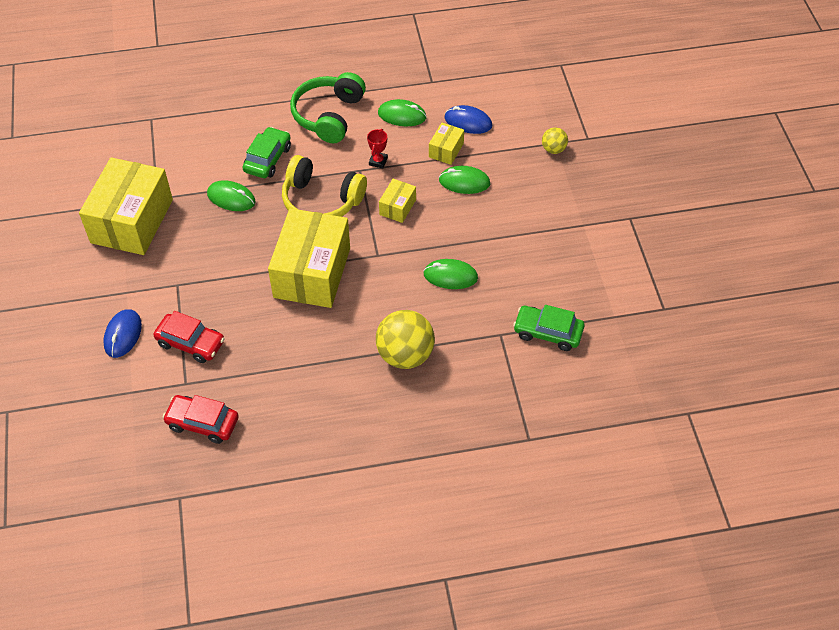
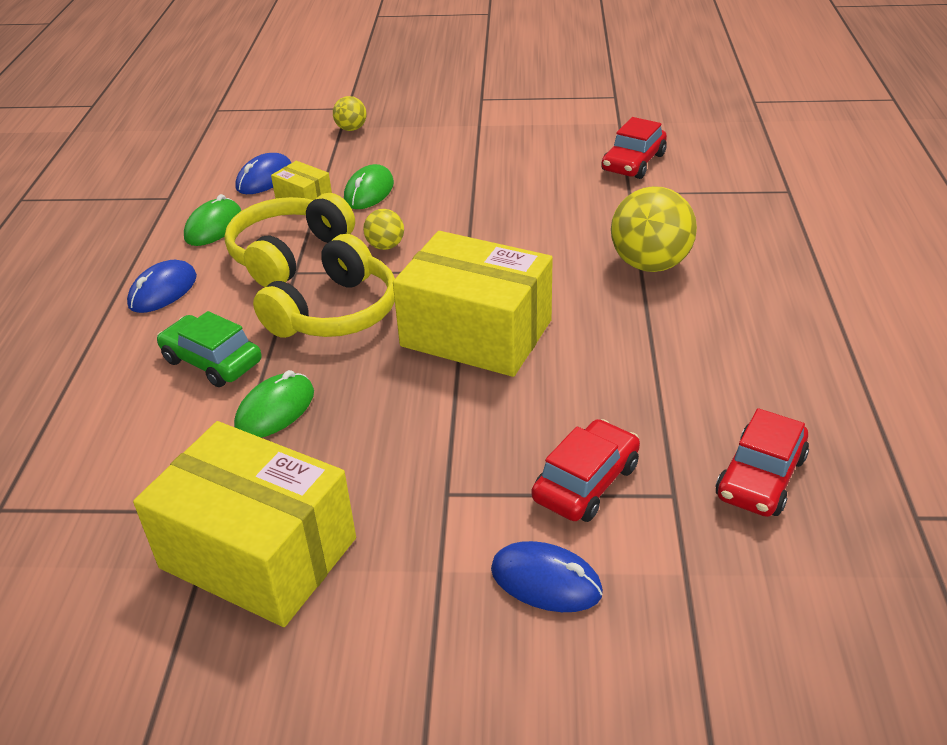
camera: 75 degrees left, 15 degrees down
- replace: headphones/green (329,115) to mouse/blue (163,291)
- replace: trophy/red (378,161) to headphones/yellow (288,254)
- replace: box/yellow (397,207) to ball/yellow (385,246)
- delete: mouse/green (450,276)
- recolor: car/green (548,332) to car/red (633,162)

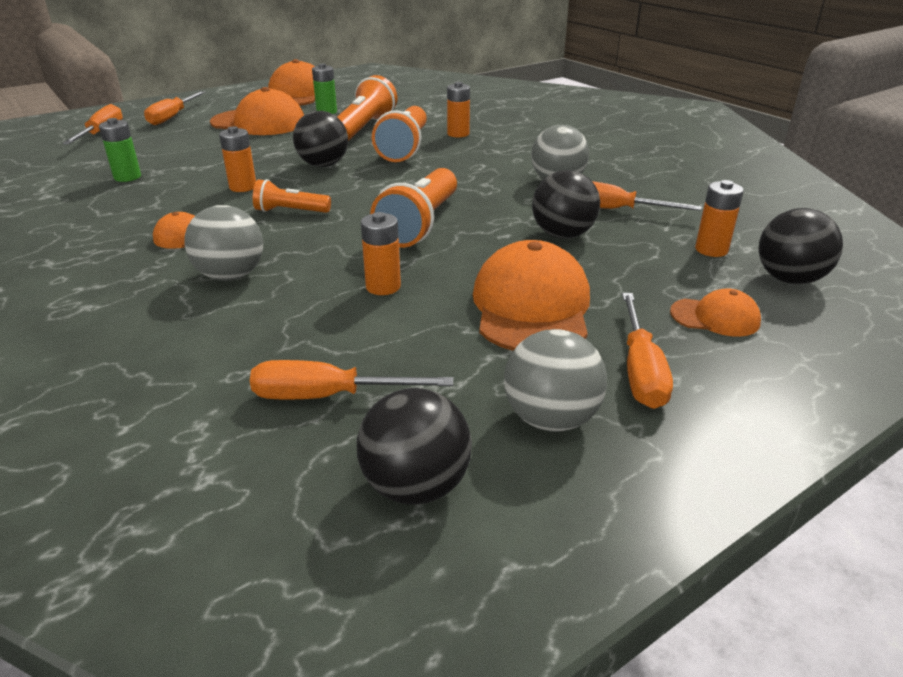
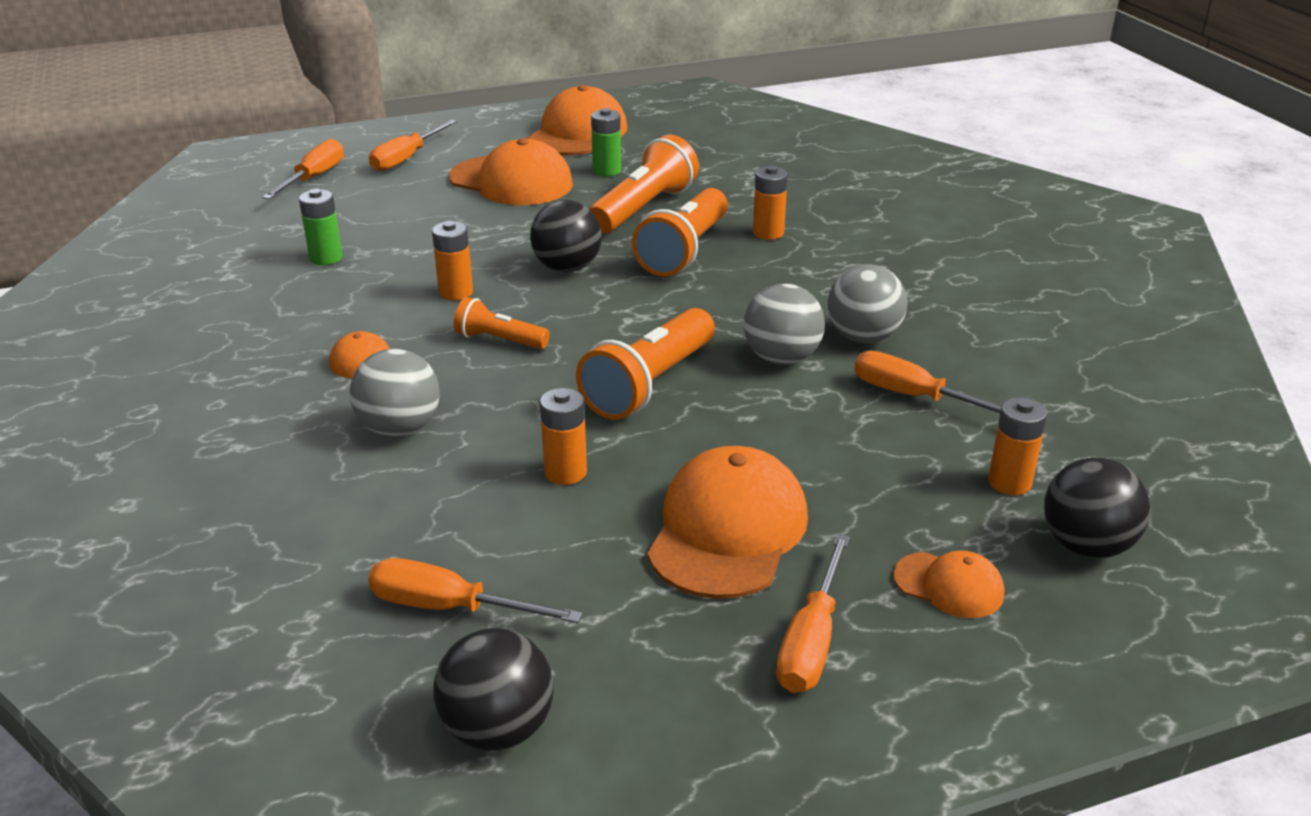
camera: 15 degrees right, 0 degrees up
- delete: ball/black (562,235)
- move: ball/grey (550,419) to (781,358)

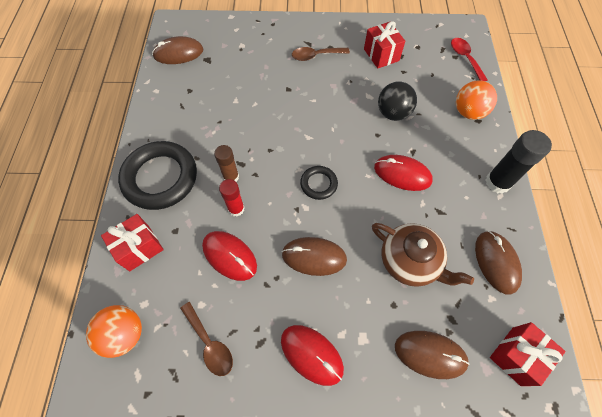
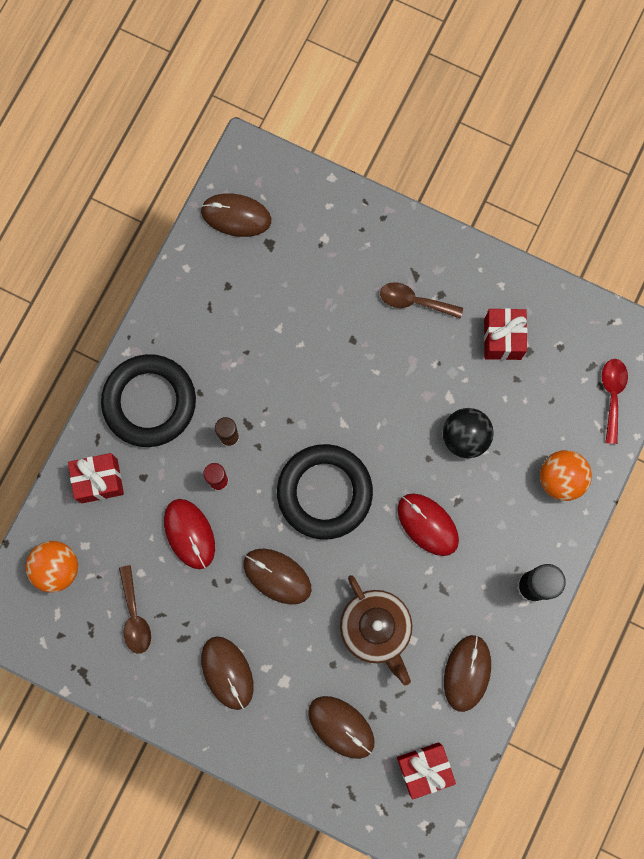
camera: 25 degrees right, 15 degrees up
- resize: ring/black (318,184) = (324,492) x2.04
- recolor: mouse/red (311,354) to mouse/brown (227,672)

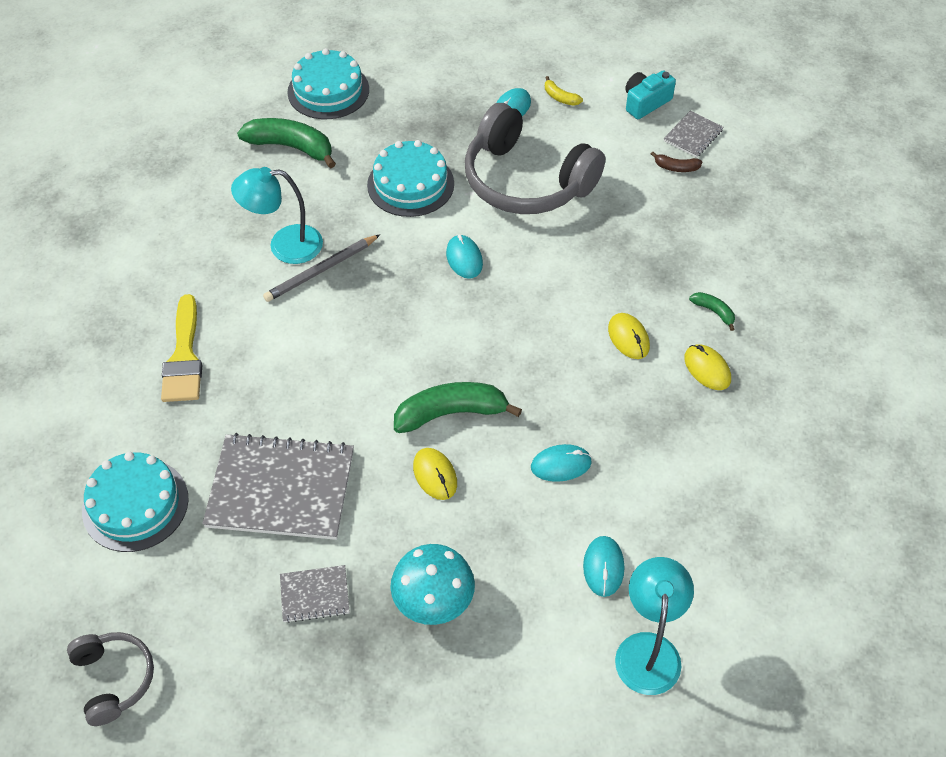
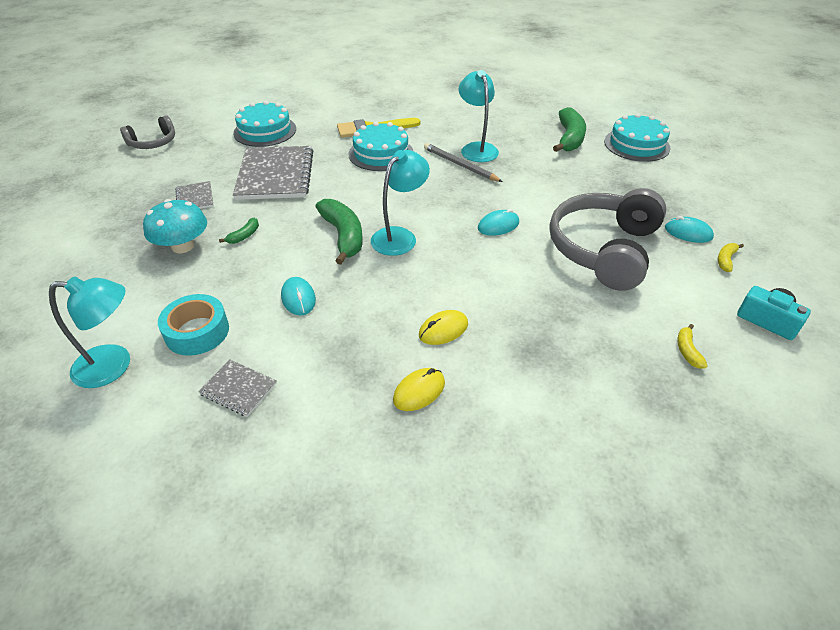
camera: 80 degrees right, 10 degrees down
- move: notebook/grey (693,135) to (238,389)
- move: cake/turquoise (410,184) to (381,153)
- recolor: banana/brown (676,167) to banana/yellow (687,351)
- move: banana/green (713,311) to (244,236)
- delete: mouse/yellow (435,475)
- replace: mouse/turquoise (603,567) to tape/turquoise (197,332)
- insert: lamp/turquoise (400,236)

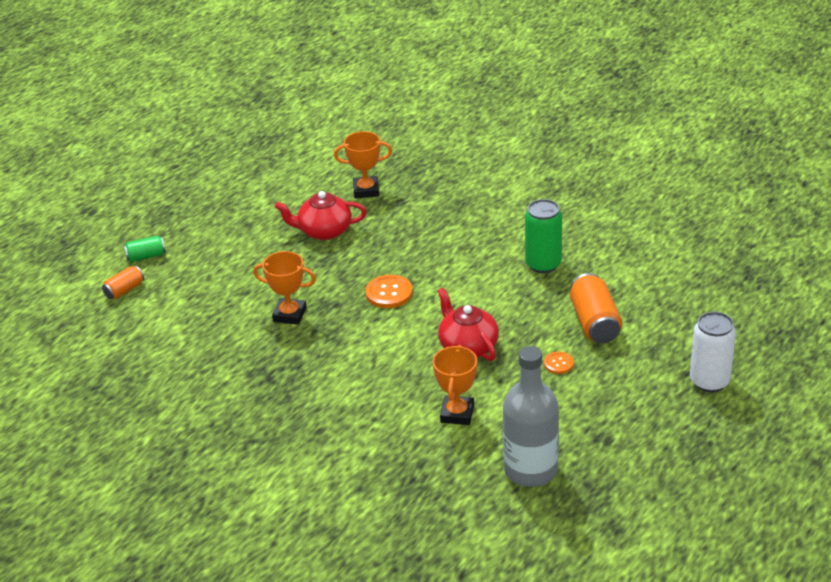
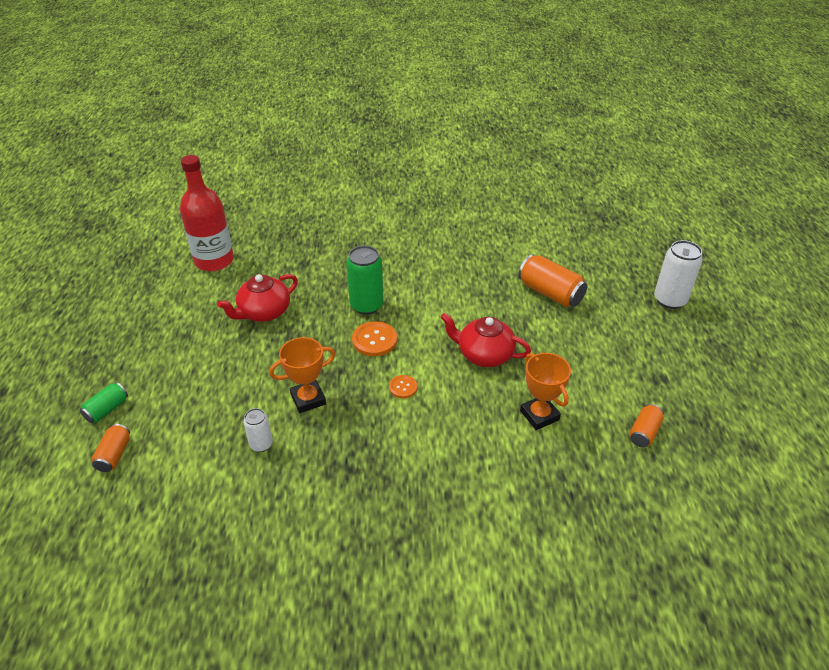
camera: 40 degrees left, 5 degrees up
- delete: trophy/orange (366,190)
- move: can/green (543,264) to (366,305)
- replace: bottle/grey (530,470) to can/orange (644,432)
- move: button/orange (558,364) to (403,387)
- insert: bottle/red (214,260)
- insert: can/white (261,444)

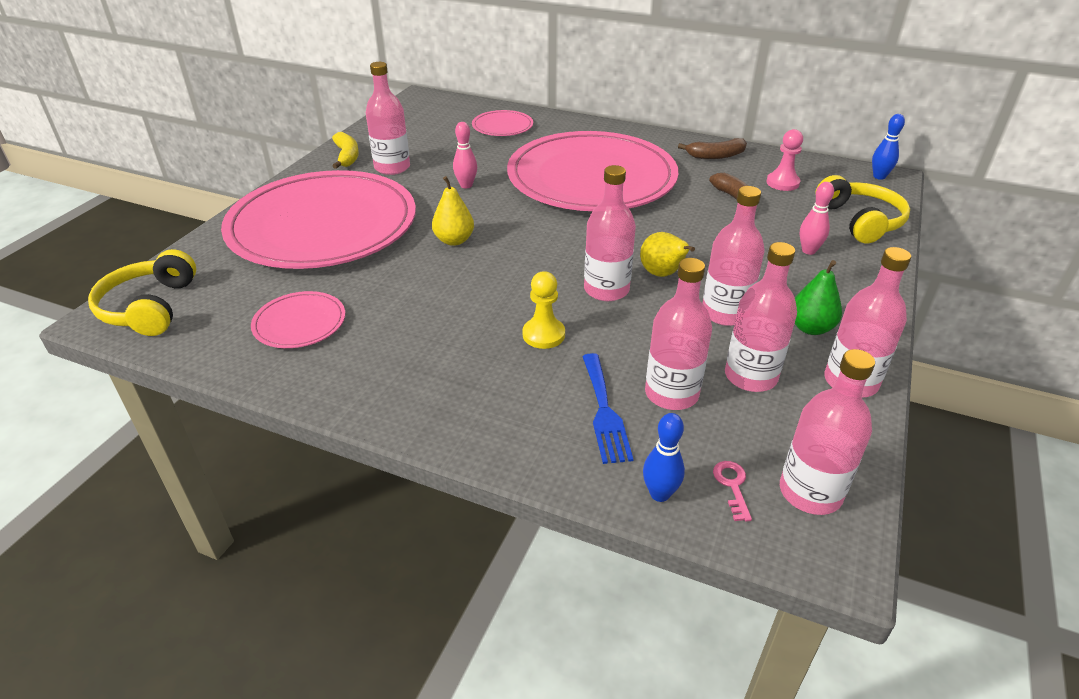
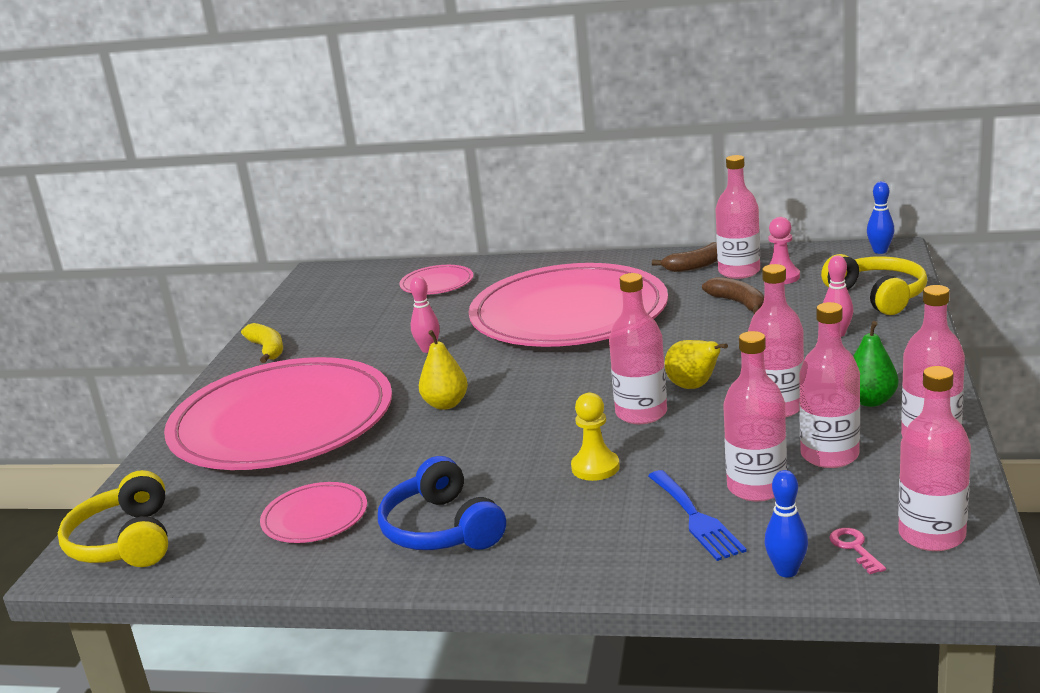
camera: 10 degrees left, 15 degrees down
- move: bottle/pink (392,167) to (739,272)
- insert: headphones/blue (441,529)

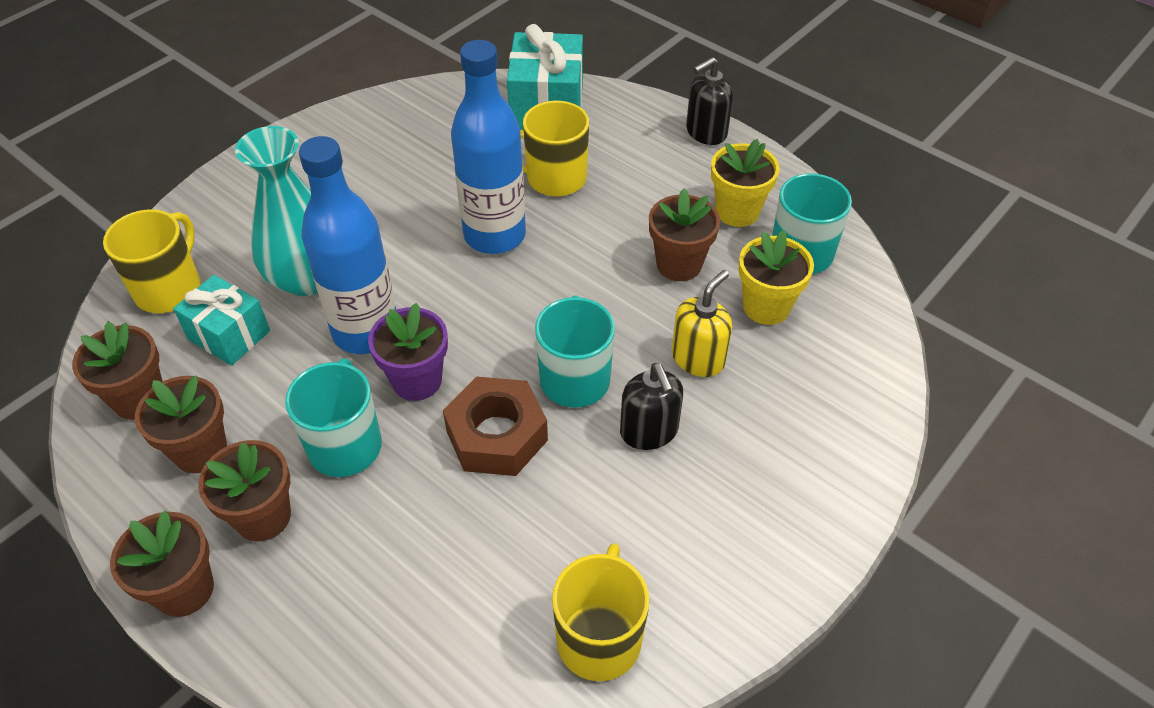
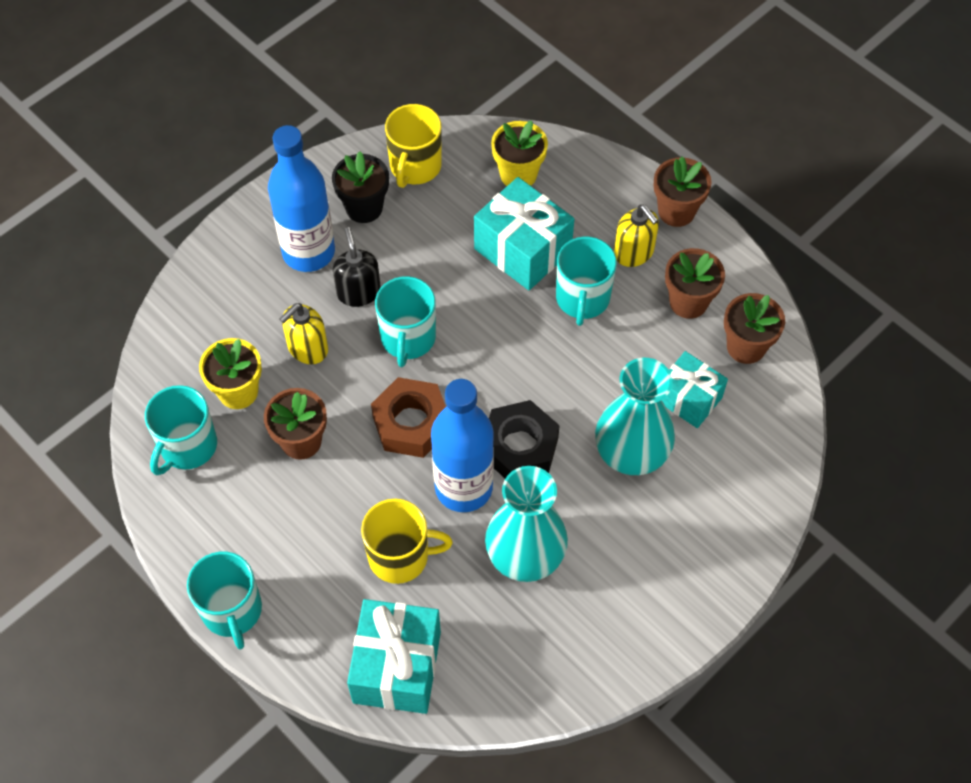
camera: 175 degrees left, 10 degrees up
- replace: soap dispenser/black (706,132) to mug/turquoise (232,611)
- move: bottle/blue (366,331) to (308,252)
- move: flower pot/yellow (737,211) to (518,175)
- delete: mug/yellow (169,288)
- delete: flower pot/purple (417,380)
- move: nut/brown (497,435) to (411,423)
- replace: flower pot/brown (263,516) to soap dispenser/yellow (634,252)
- insert: flower pot/black (364,207)
- insert: gift/turquoise (522,250)
- insert: nut/black (519,447)
- insert: vase/turquoise (525,555)

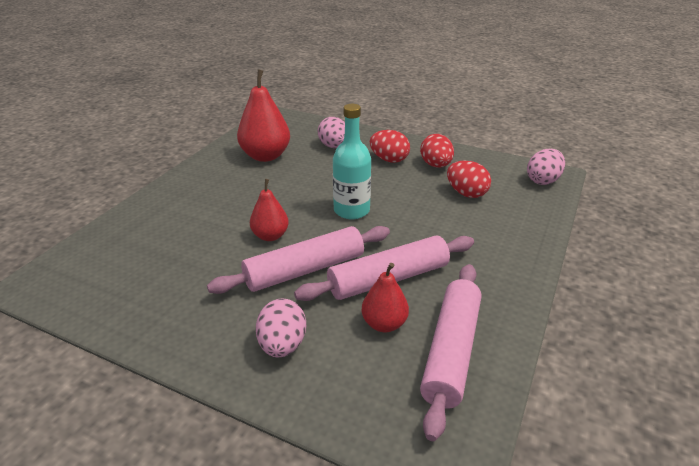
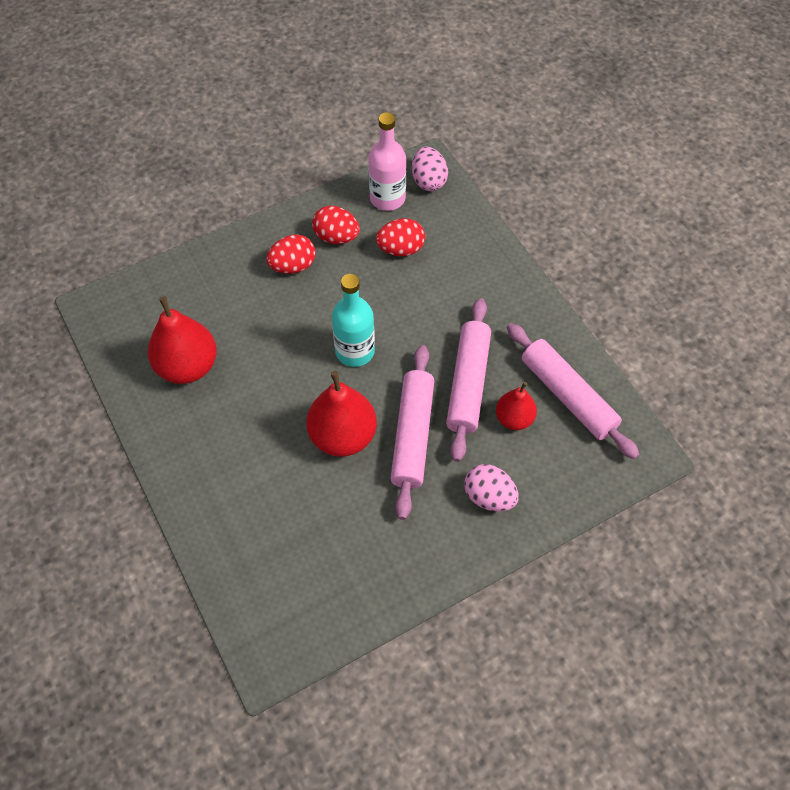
camera: 55 degrees left, 25 degrees up
- delete: egg/pink (334,146)
- resize: pear/red (270,236) = (343,436) x1.69
- insert: bottle/pink (387,198)

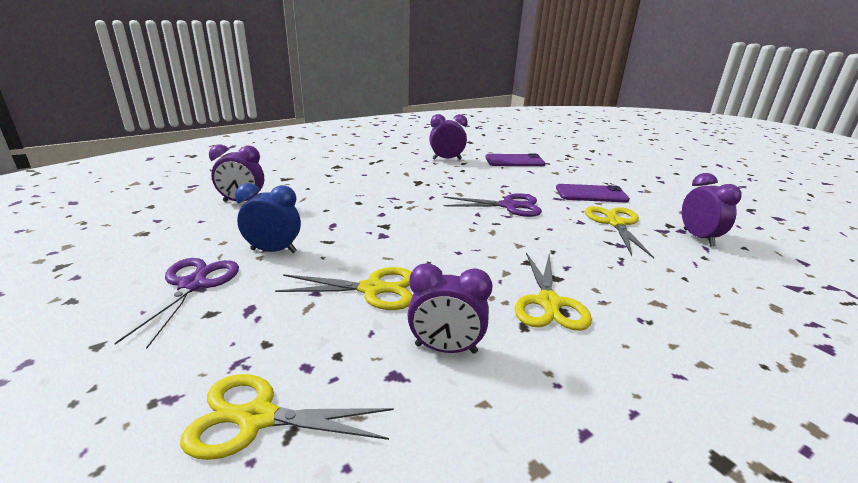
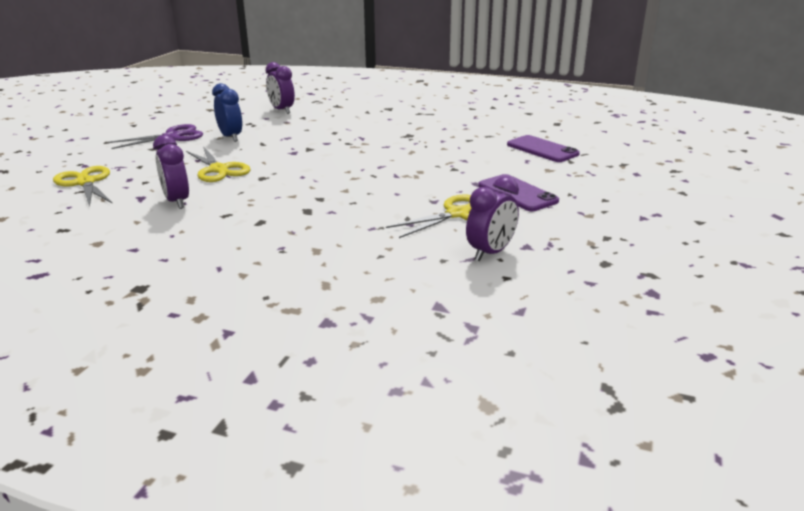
camera: 55 degrees right, 0 degrees up
- delete: clock/purple (446,159)
- delete: scissors/purple (508,206)
- delete: scissors/yellow (549,303)

